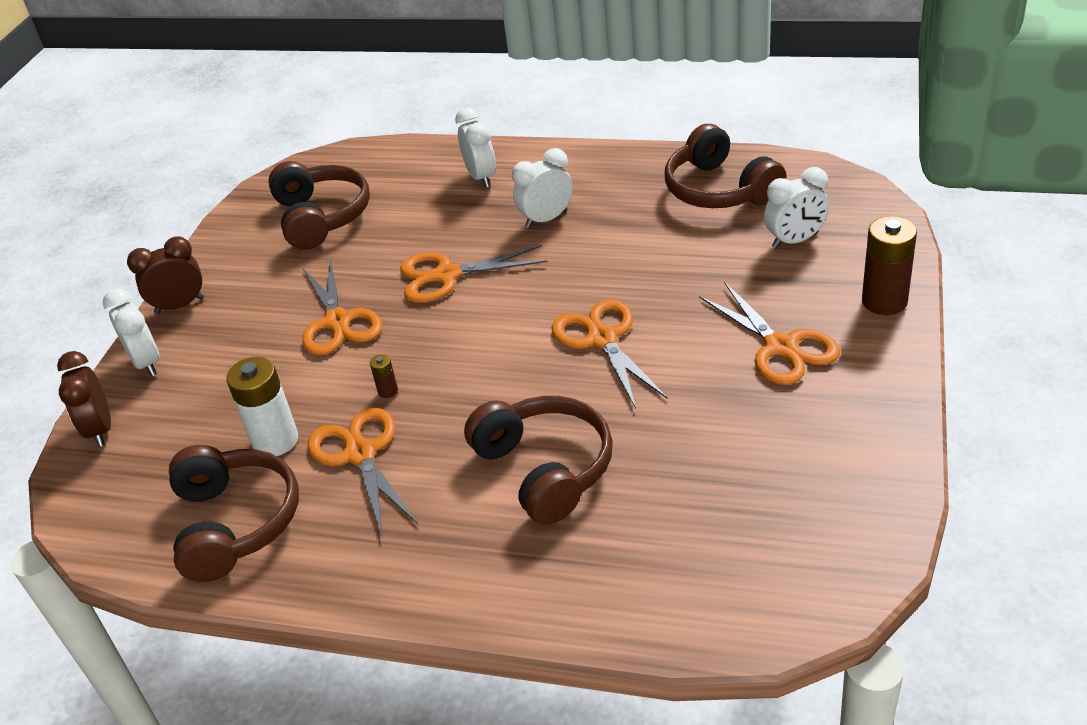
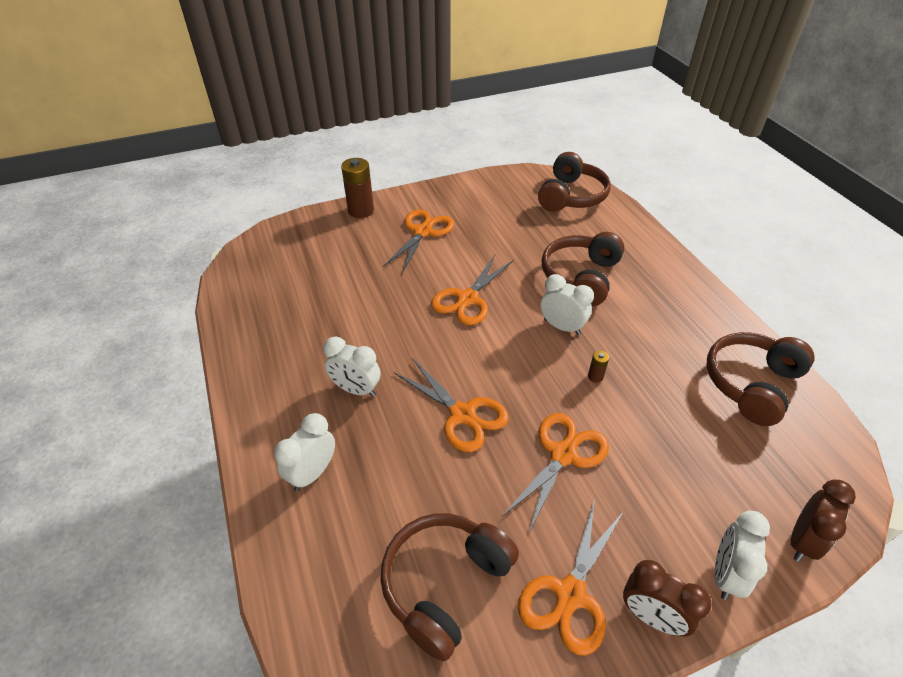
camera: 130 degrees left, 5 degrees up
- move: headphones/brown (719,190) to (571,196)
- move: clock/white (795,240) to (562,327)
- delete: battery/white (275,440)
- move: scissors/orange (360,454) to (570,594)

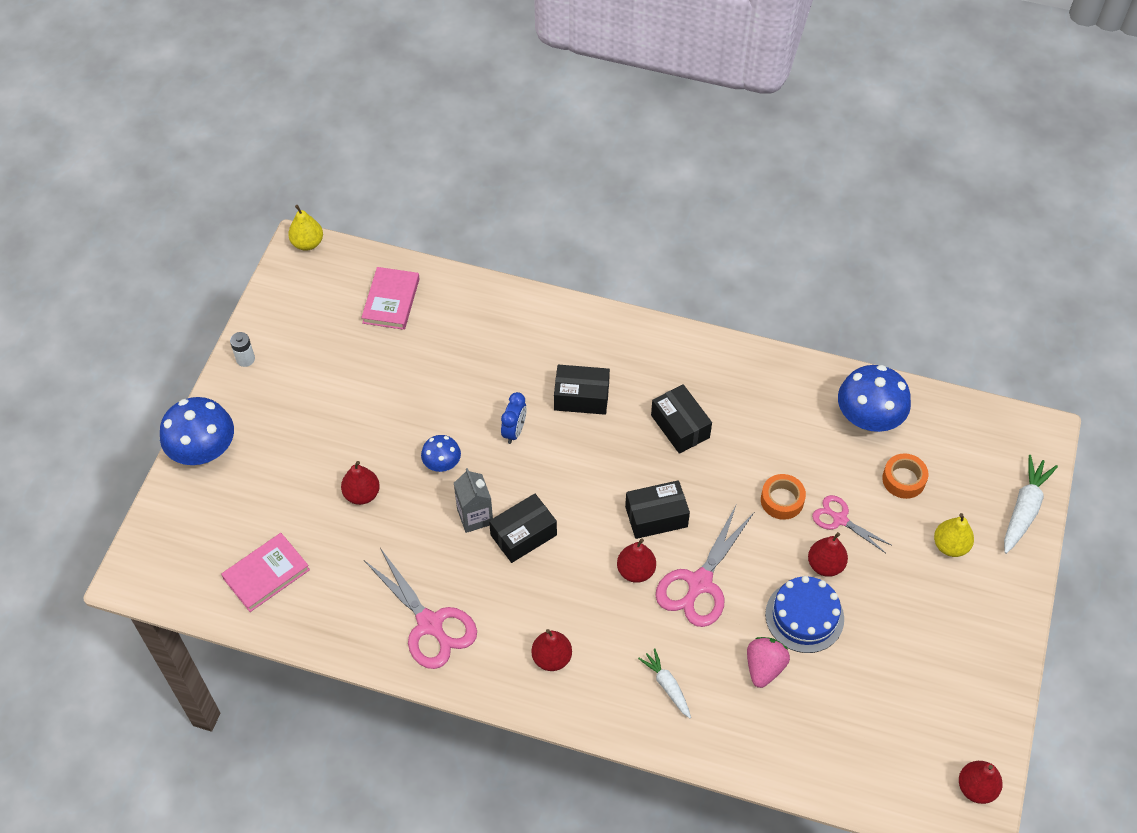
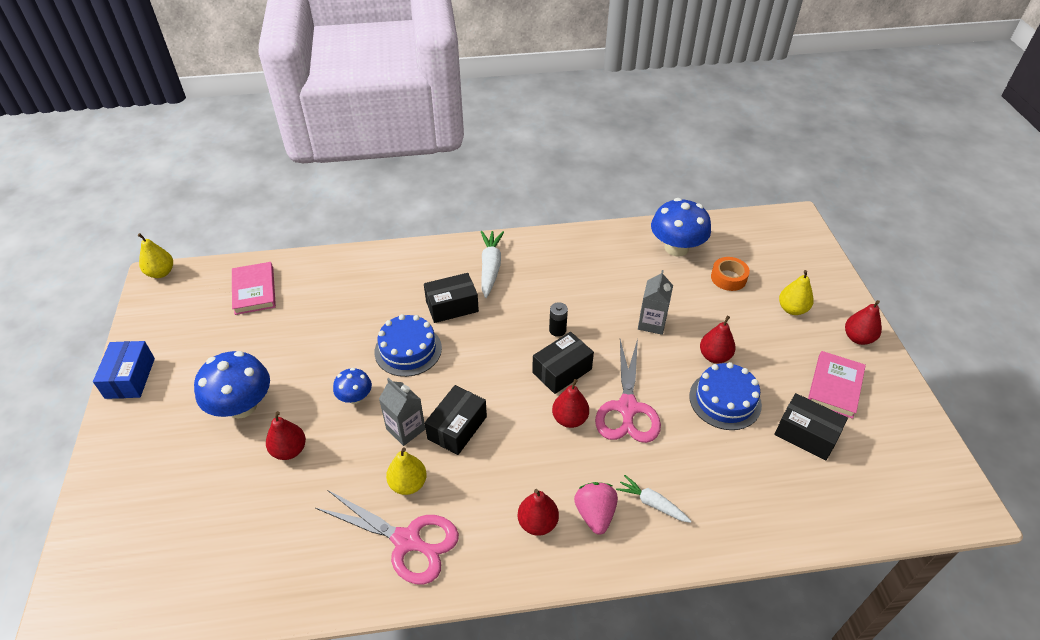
camera: 25 degrees left, 10 degrees down
- replace: battery/white (245,359) to box/blue (130,378)
- move: box/black (680,426) to (806,434)
- replace: clock/blue (514,431) to cake/blue (408,350)
- move: mushroom/blue (203,450) to (242,406)
- move: carrot/white (1024,509) to (490,268)
- replace: tape/orange (782,500) to carton/grey (652,323)
- delete: scissors/pink (839,519)
- move: book/pink (266,574) to (835,386)
- move: strawberry/pink (764,667) to (595,514)
- move: pear/red (976,788) to (858,338)
- insert: battery/black (557,330)
- insert: pear/yellow (408,484)

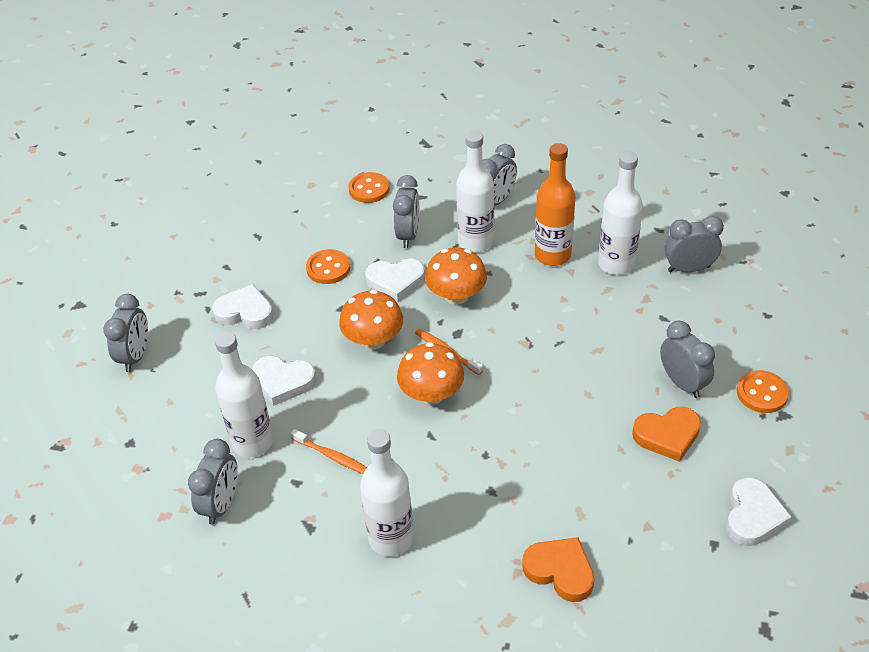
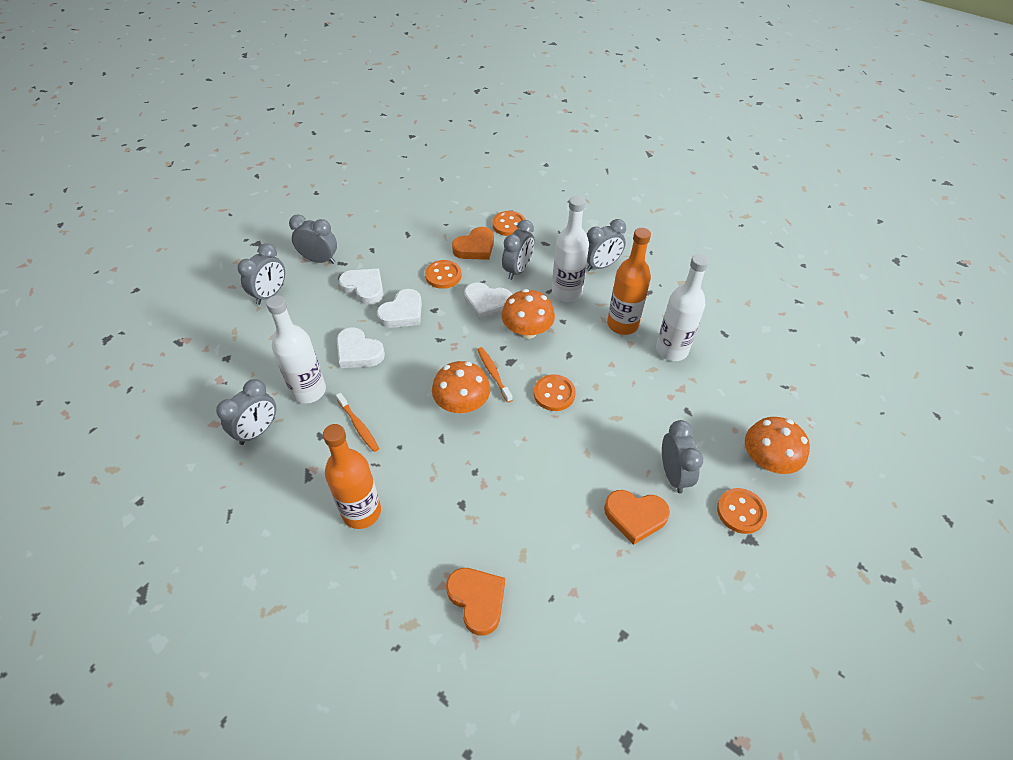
camera: 20 degrees right, 5 degrees up
- move: clock/grey (688,269) to (319,260)
- move: mushroom/orange (373,339) to (767,460)
- recolor: bottle/white (391,538) to bottle/orange (361,512)
- move: heart/white (753,516) to (402,313)
- insert: heart/orange (475,247)
- insert: button/orange (554,394)

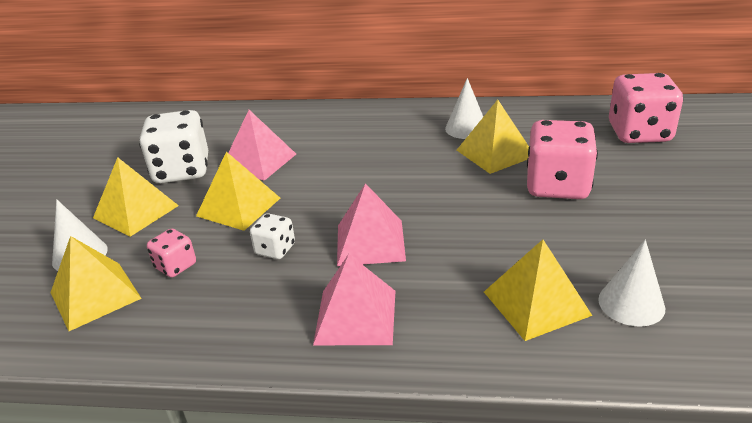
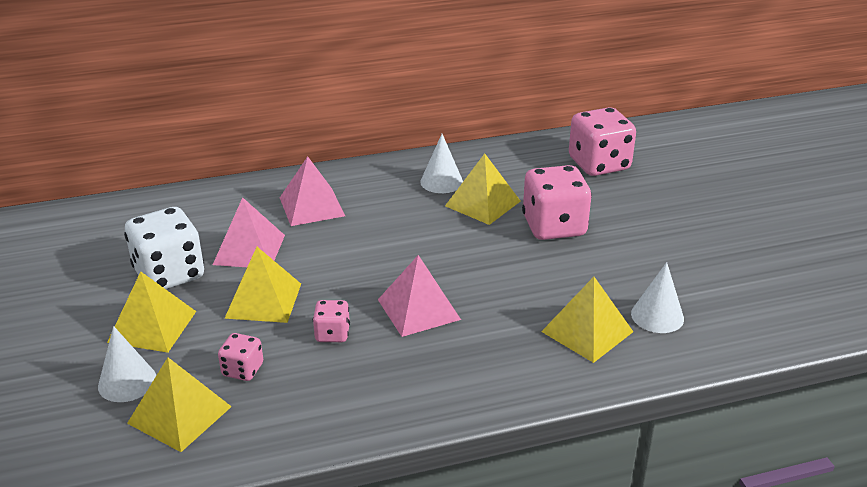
camera: 25 degrees left, 0 degrees up
- recolor: dice/white (275,249) to dice/pink (332,334)
- move: pyramid/pink (356,316) to (312,206)

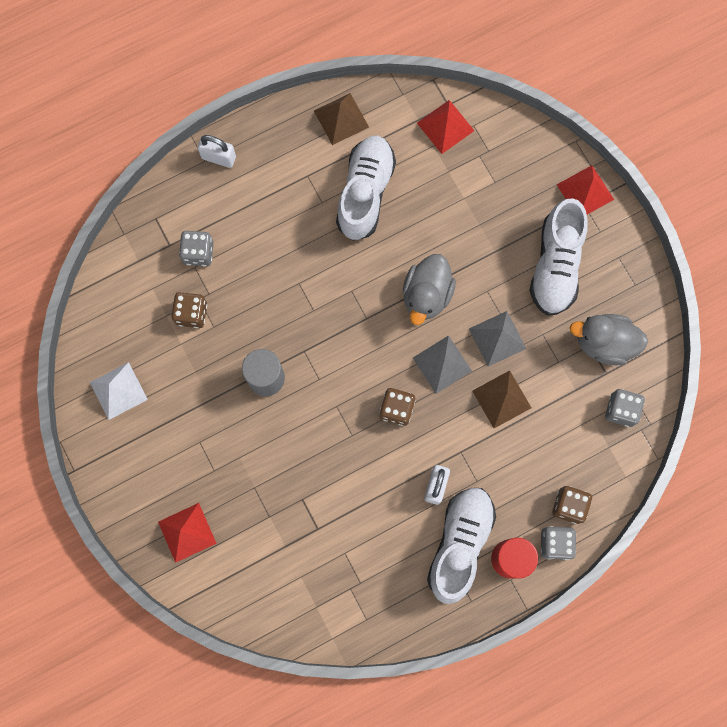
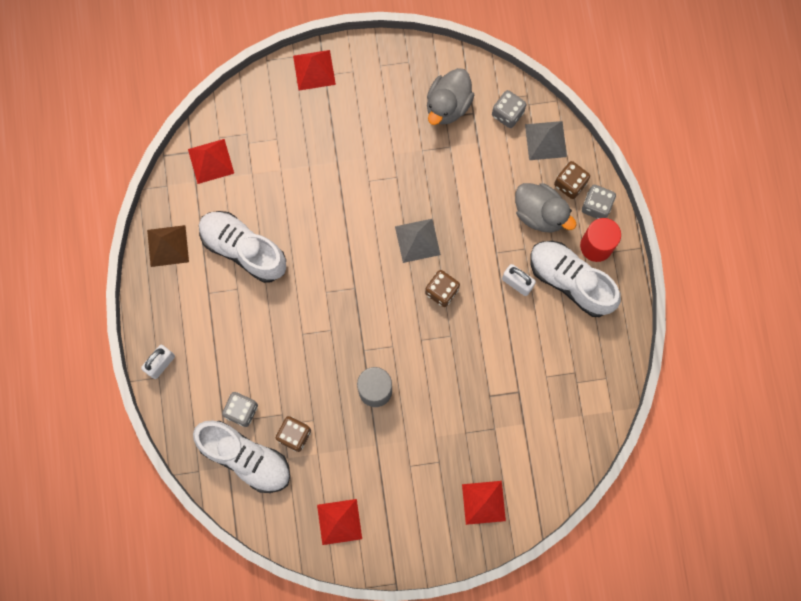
camera: 70 degrees left, 0 degrees up
- move: shoe/white (555,265) to (245,458)
- move: duck/grey (426,295) to (540,213)
- move: pyramid/grey (497,338) to (545,140)
- recolor: pyramid/white (118,391) to pyramid/red (339,522)
- delete: pyramid/brown (501,399)

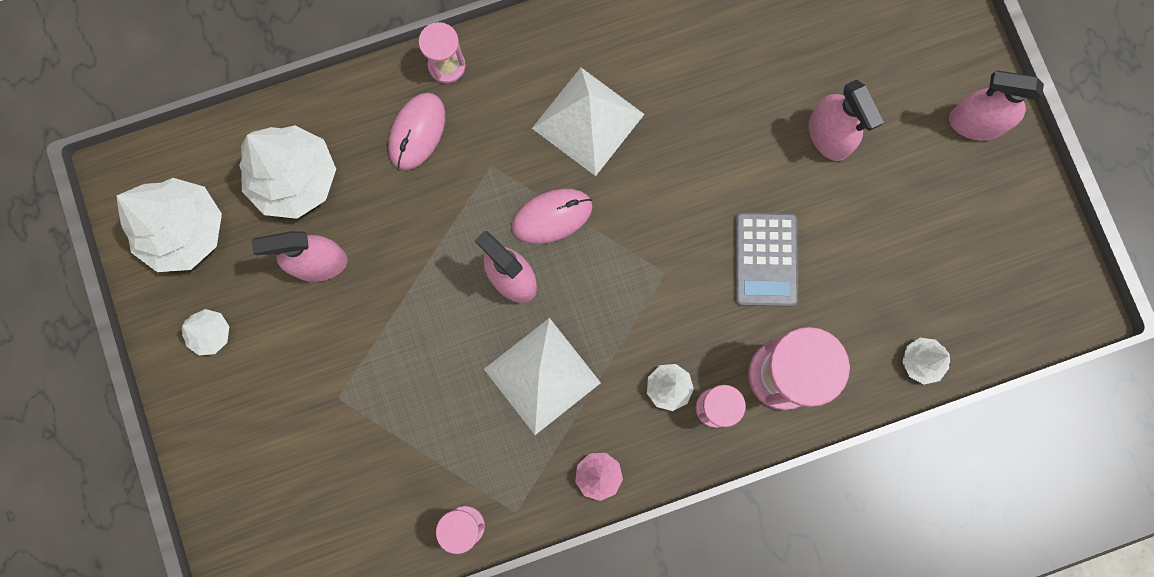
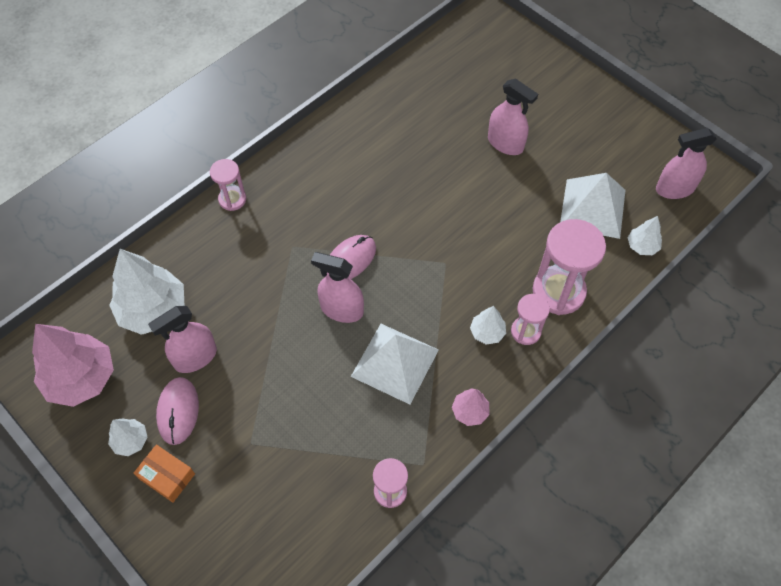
camera: 25 degrees left, 20 degrees down
- move: pyramid/white (588,121) to (592,208)
- move: spray bottle/pink (975,123) to (675,188)
- move: mouse/pink (417,132) to (178,411)
- recolor: tree/white (184,231) to tree/pink (81,378)
- delete: calculator/grey (765,260)
- insert: box/orange (167,476)

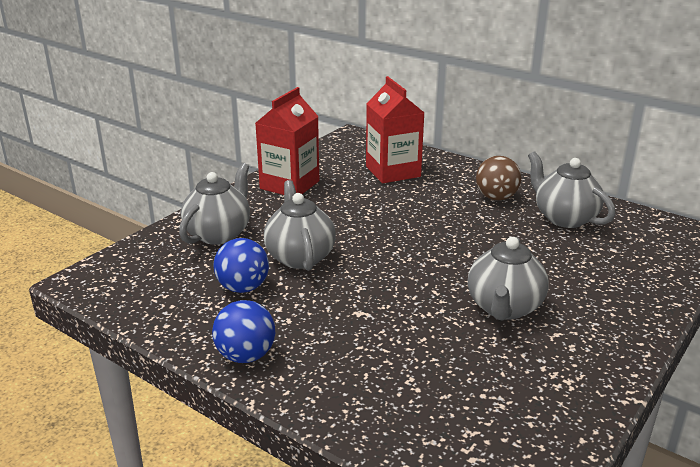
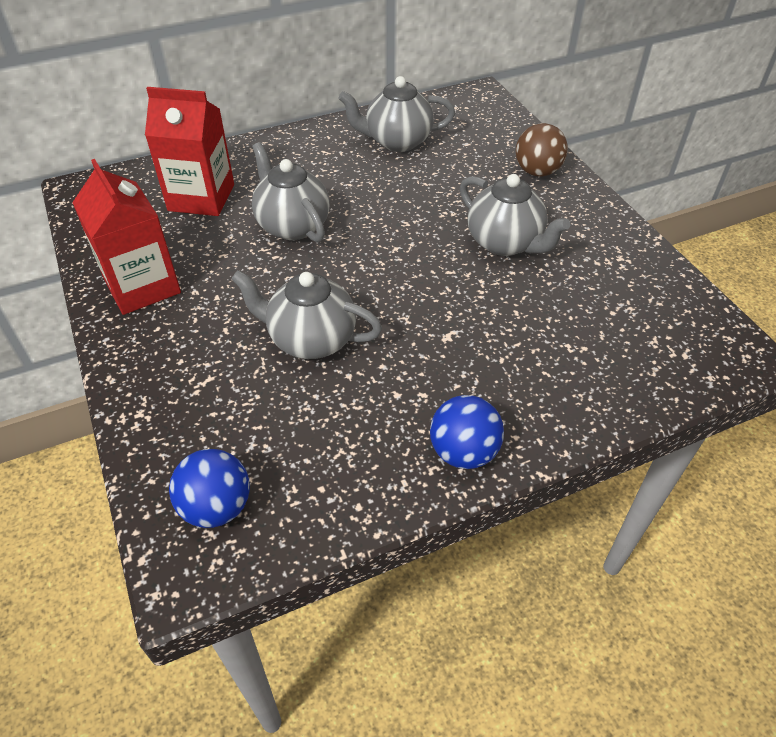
camera: 60 degrees left, 20 degrees up
- move: ball/brown (496,198) to (537,171)
- move: teapot/grey (219,234) to (292,225)
- move: ball/blue (243,288) to (217,507)

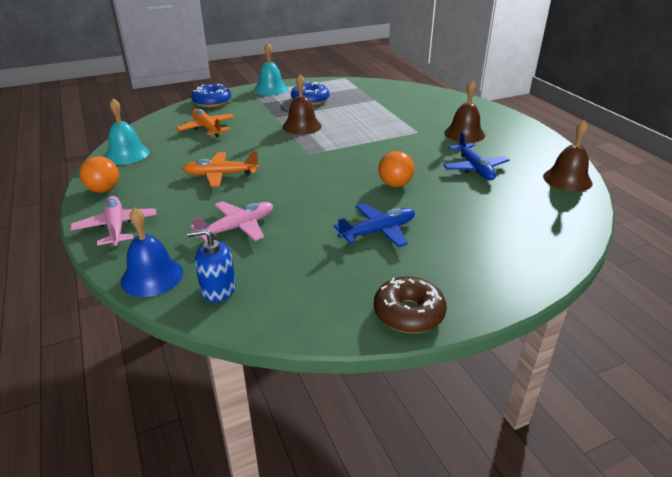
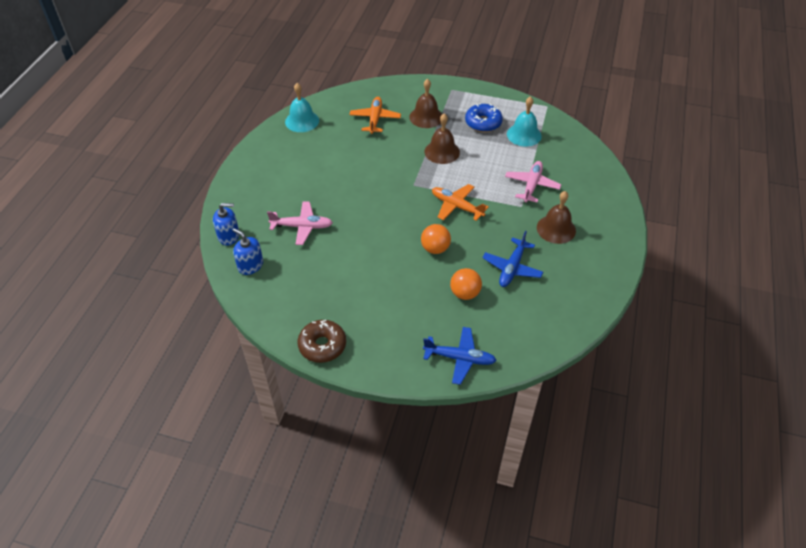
camera: 40 degrees right, 15 degrees up
- move: bell/turquoise (270,89) to (524,135)
- delete: donut/blue (212,102)
- move: bell/brown (567,179) to (426,117)
- move: plane/orange (220,175) to (456,206)
- move: ball/orange (104,190) to (465,293)
- move: plane/pink (116,227) to (532,185)
- move: plane/blue (378,231) to (460,358)
- replace: bell/blue (152,276) to soap dispenser/blue (229,236)

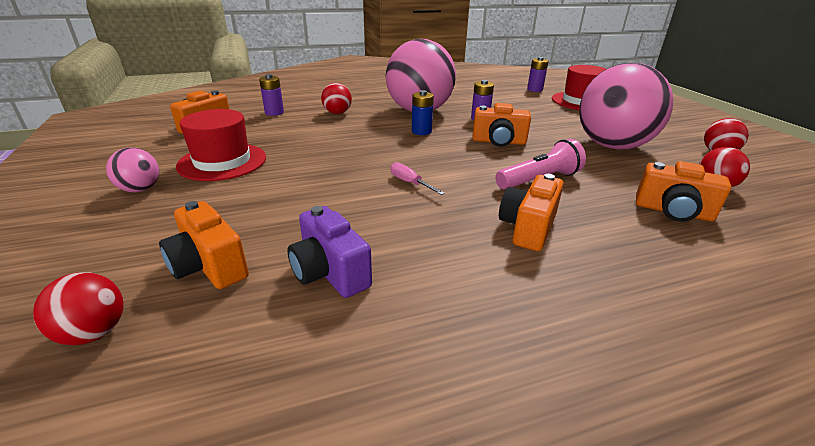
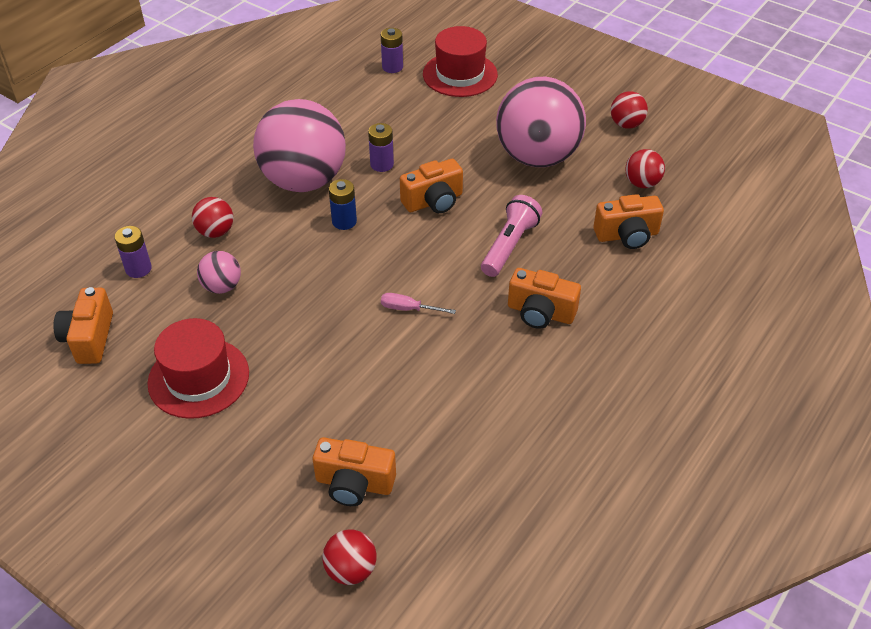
camera: 35 degrees left, 15 degrees up
- move: ball/pink (140,189) to (222,286)
- rotate: camera/orange (528,228) = (540,313) 60 degrees counterclockwise
- delete: camera/purple (329,272)

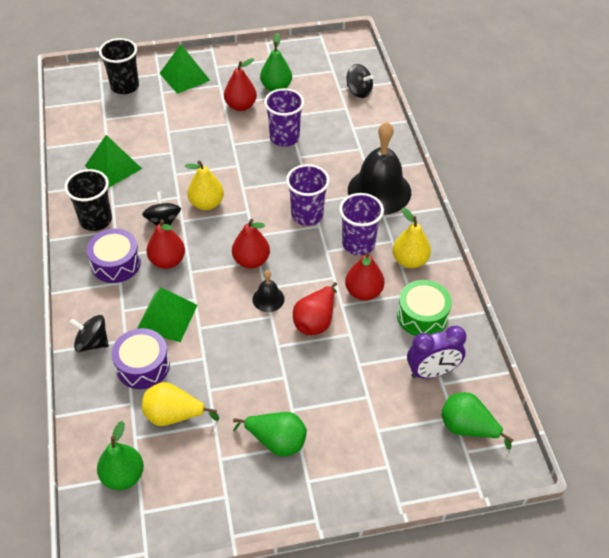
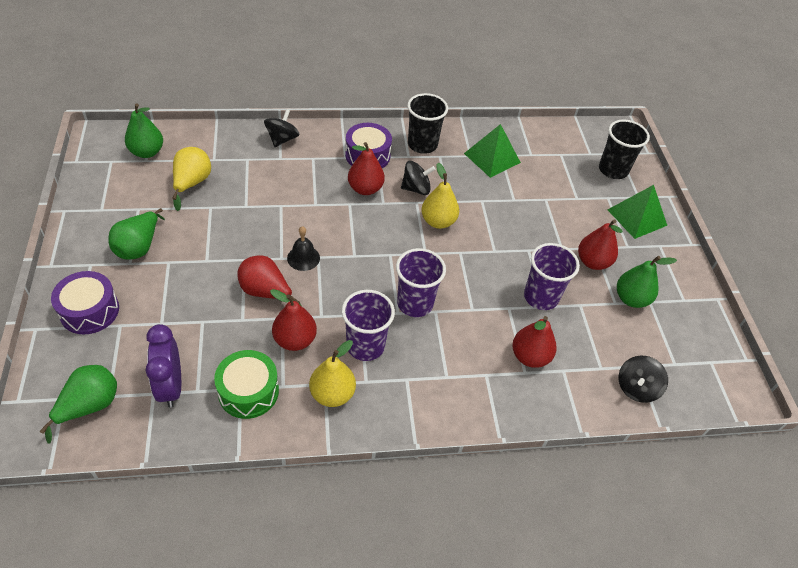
camera: 90 degrees right, 0 degrees up
- delete: bell/black (379,191)
- move: pear/red (251,261) to (530,356)
- delete: pyramid/green (166,317)
- move: drum/purple (143,366) to (89,311)

